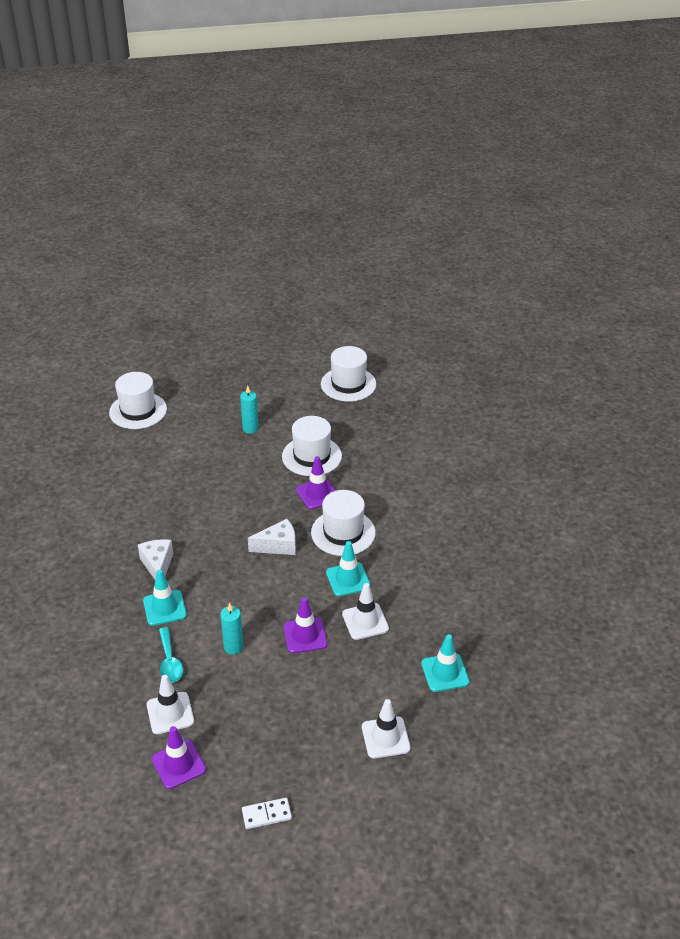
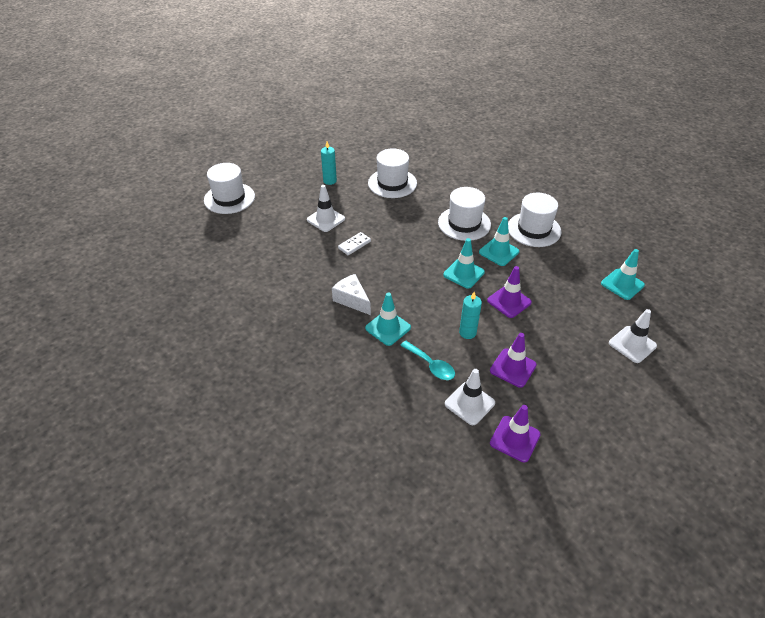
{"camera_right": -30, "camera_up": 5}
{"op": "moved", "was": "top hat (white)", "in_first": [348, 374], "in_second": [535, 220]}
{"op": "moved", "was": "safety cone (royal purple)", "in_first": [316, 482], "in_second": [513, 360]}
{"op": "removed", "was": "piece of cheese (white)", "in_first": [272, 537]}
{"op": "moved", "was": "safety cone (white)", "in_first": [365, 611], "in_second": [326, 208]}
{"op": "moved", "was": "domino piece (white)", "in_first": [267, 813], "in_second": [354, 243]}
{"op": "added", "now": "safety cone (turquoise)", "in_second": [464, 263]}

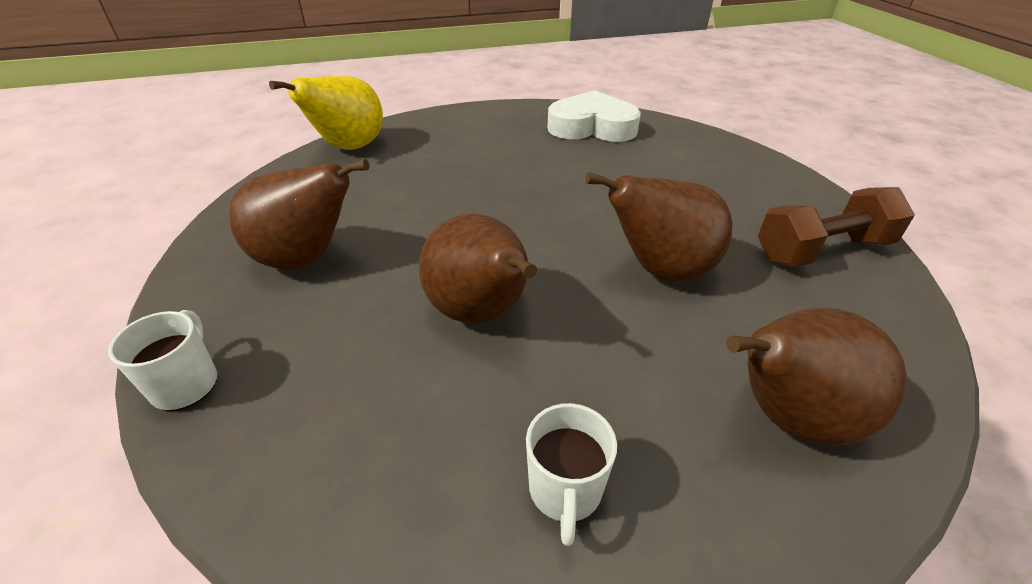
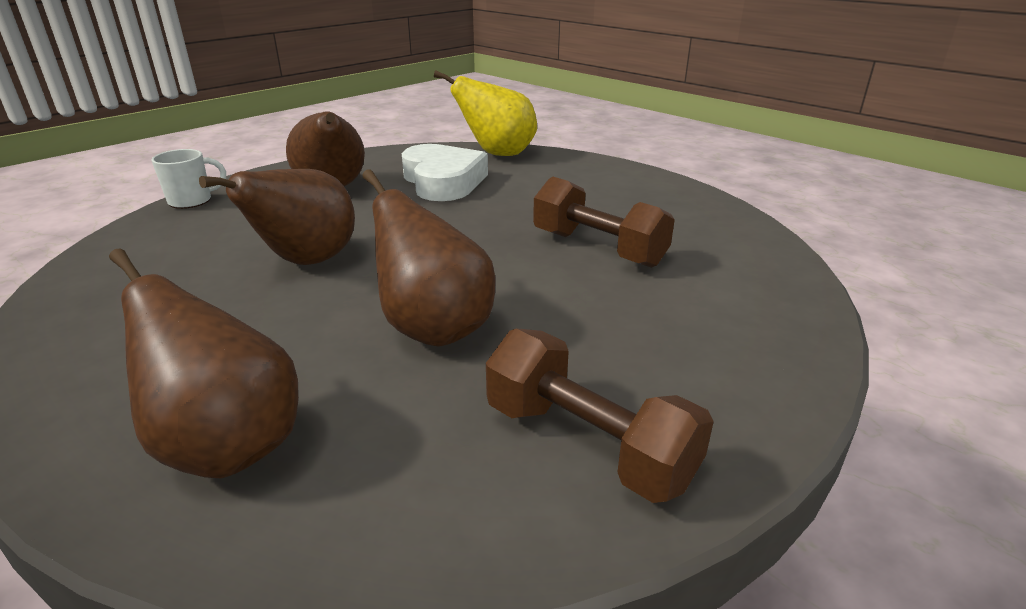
{"camera_right": 60, "camera_up": -10}
{"op": "moved", "was": "heart (white)", "in_first": [594, 116], "in_second": [445, 172]}
{"op": "removed", "was": "tea mug (white)", "in_first": [571, 474]}
{"op": "added", "now": "free weight (dark brown)", "in_second": [604, 222]}

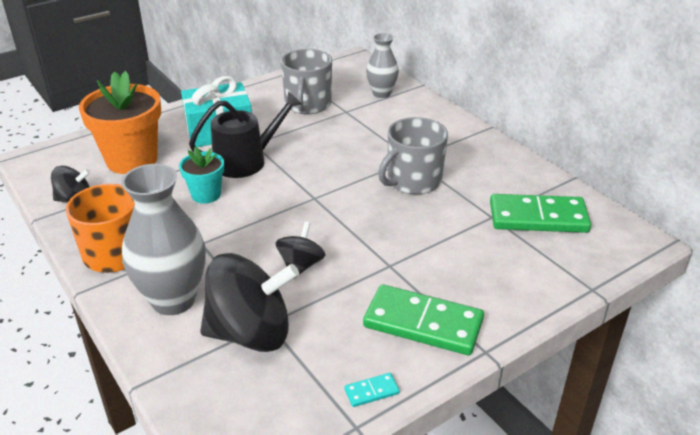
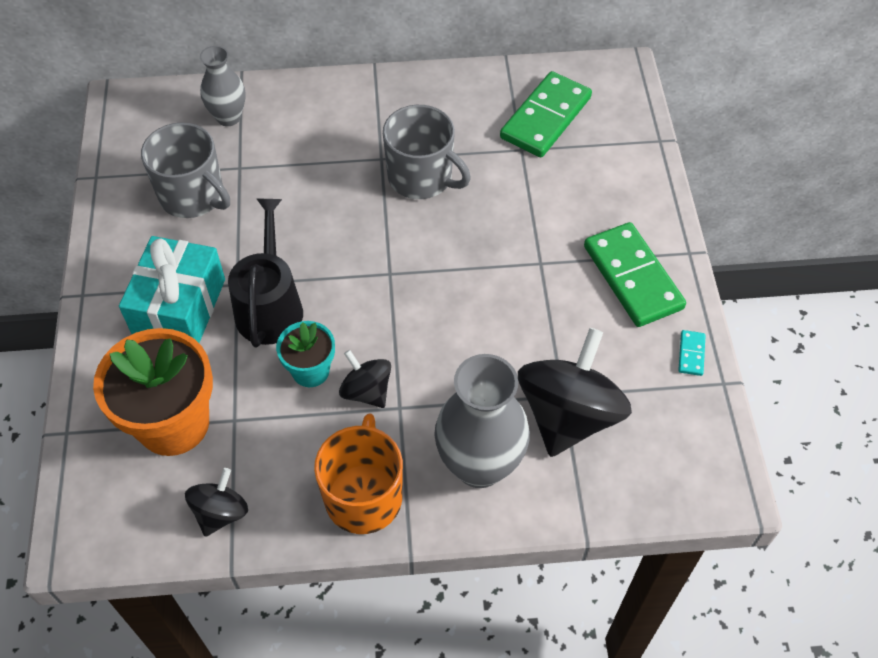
{"camera_right": -60, "camera_up": 20}
{"op": "turned", "was": "tea mug (gray)", "in_first": [413, 155], "in_second": [427, 152], "clockwise": -45}
{"op": "moved", "was": "whirligig (jet-black)", "in_first": [300, 247], "in_second": [365, 379]}
{"op": "turned", "was": "domino piece (green)", "in_first": [423, 319], "in_second": [635, 274], "clockwise": -75}

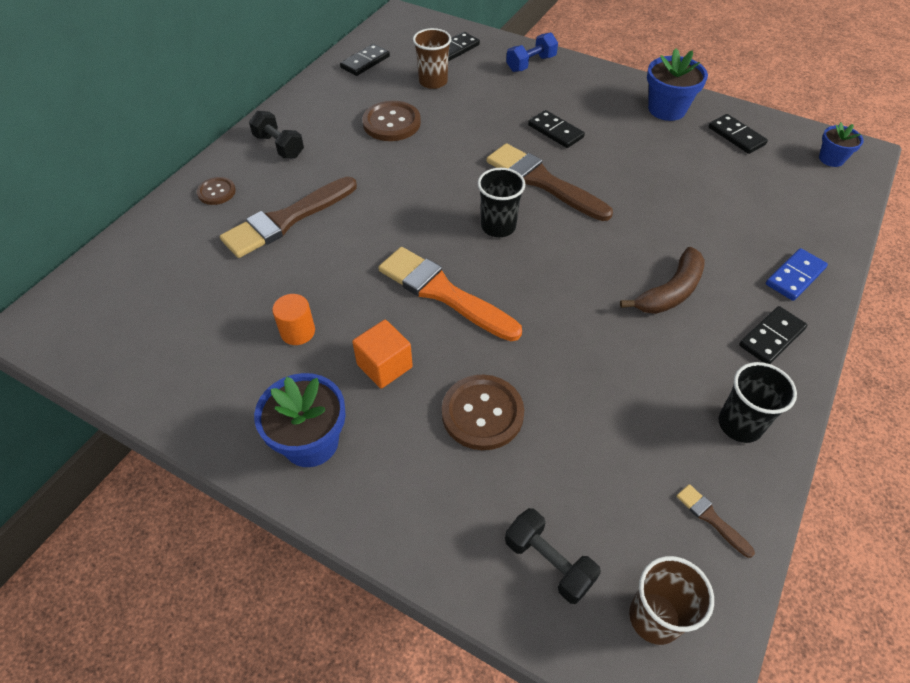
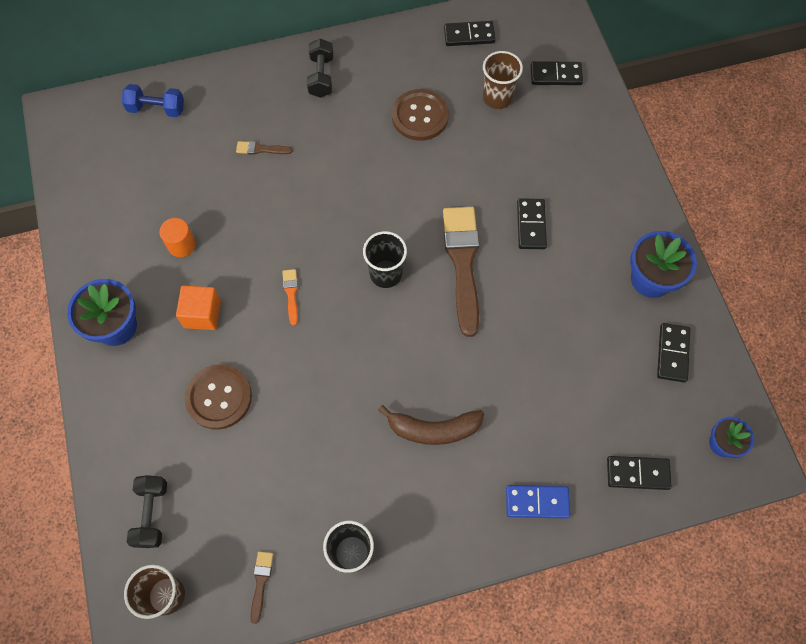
{"camera_right": 45, "camera_up": 15}
{"op": "moved", "was": "free weight (cobalt)", "in_first": [532, 52], "in_second": [153, 100]}
{"op": "removed", "was": "shirt button (dark brown)", "in_first": [216, 191]}
{"op": "resized", "was": "paintbrush (dark brown)", "in_first": [288, 217], "in_second": [264, 148], "ratio": 0.42}
{"op": "resized", "was": "paintbrush (orange-coloured)", "in_first": [450, 294], "in_second": [290, 297], "ratio": 0.42}
{"op": "moved", "was": "domino piece (jet-black)", "in_first": [773, 335], "in_second": [639, 473]}

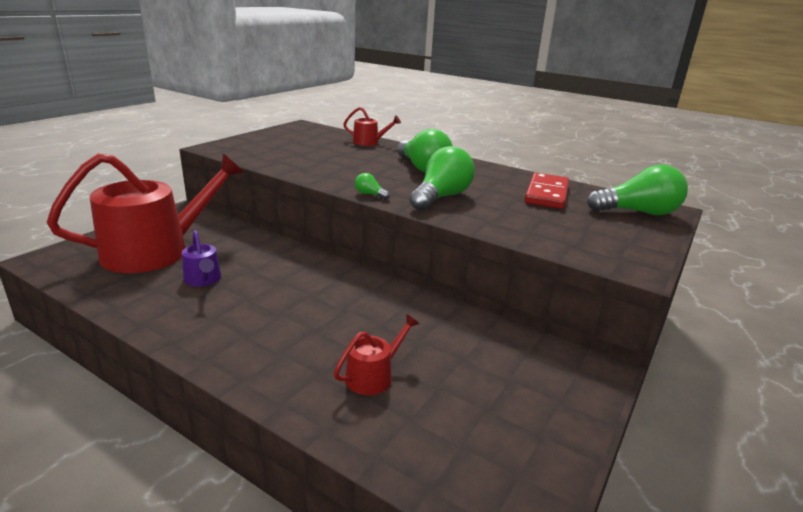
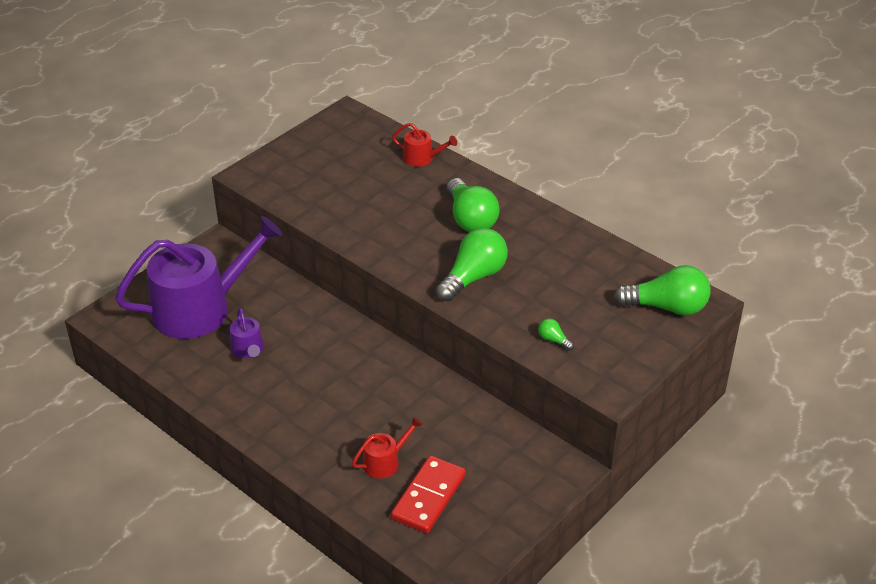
{"camera_right": 10, "camera_up": 15}
{"op": "recoloured", "was": "sprinkling can (scarlet)", "now": "sprinkling can (royal purple)", "in_first": [146, 213], "in_second": [199, 277]}
{"op": "moved", "was": "bulb (green)", "in_first": [372, 186], "in_second": [556, 334]}
{"op": "moved", "was": "domino piece (scarlet)", "in_first": [547, 191], "in_second": [428, 494]}

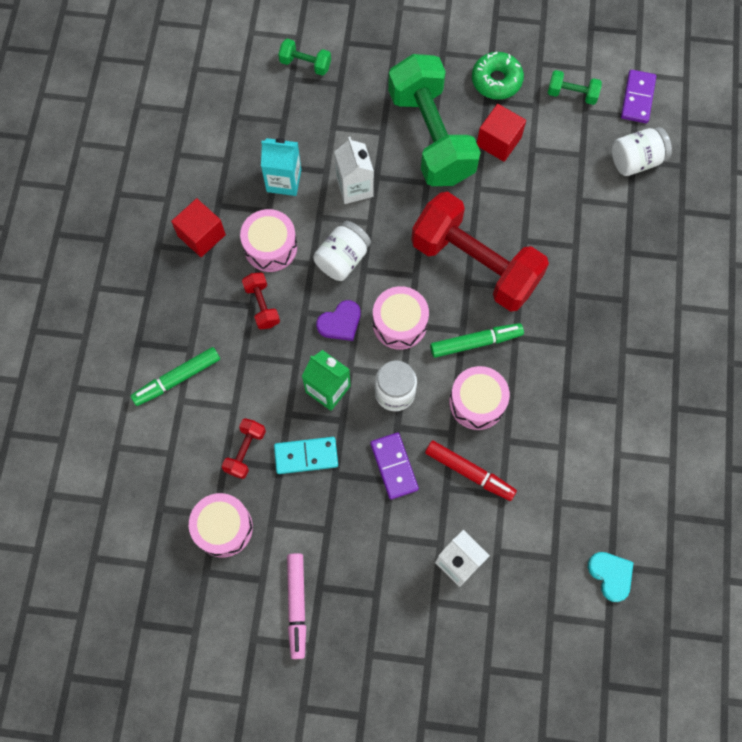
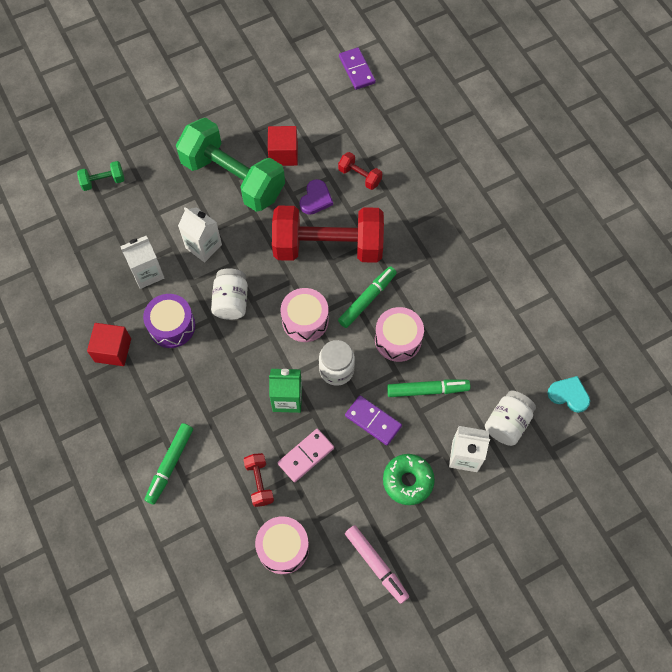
{"camera_right": -35, "camera_up": -5}
{"op": "moved", "was": "doughnut (green)", "in_first": [498, 76], "in_second": [409, 479]}
{"op": "removed", "was": "free weight (green)", "in_first": [575, 87]}
{"op": "moved", "was": "jar (white)", "in_first": [642, 151], "in_second": [510, 418]}
{"op": "recoloured", "was": "milk carton (turquoise)", "now": "milk carton (white)", "in_first": [281, 167], "in_second": [142, 262]}
{"op": "recoloured", "was": "drum (rosy)", "now": "drum (royal purple)", "in_first": [268, 240], "in_second": [169, 321]}
{"op": "moved", "was": "free weight (scarlet)", "in_first": [261, 301], "in_second": [360, 171]}
{"op": "moved", "was": "heart (royal purple)", "in_first": [338, 320], "in_second": [316, 197]}
{"op": "recoloured", "was": "domino piece (turquoise)", "now": "domino piece (rosy)", "in_first": [306, 455], "in_second": [306, 455]}
{"op": "recoloured", "was": "marker (scarlet)", "now": "marker (green)", "in_first": [471, 470], "in_second": [428, 388]}

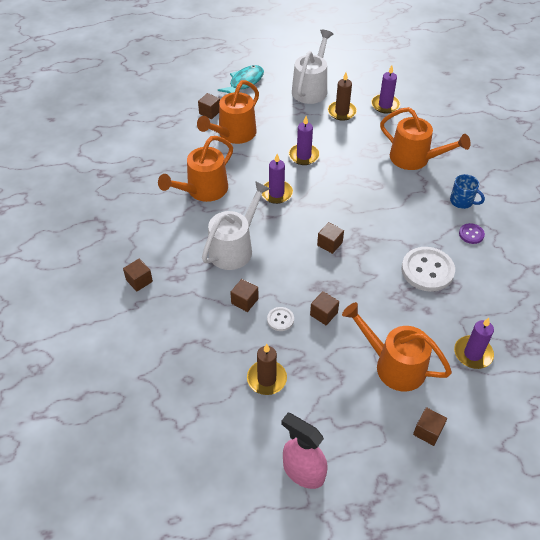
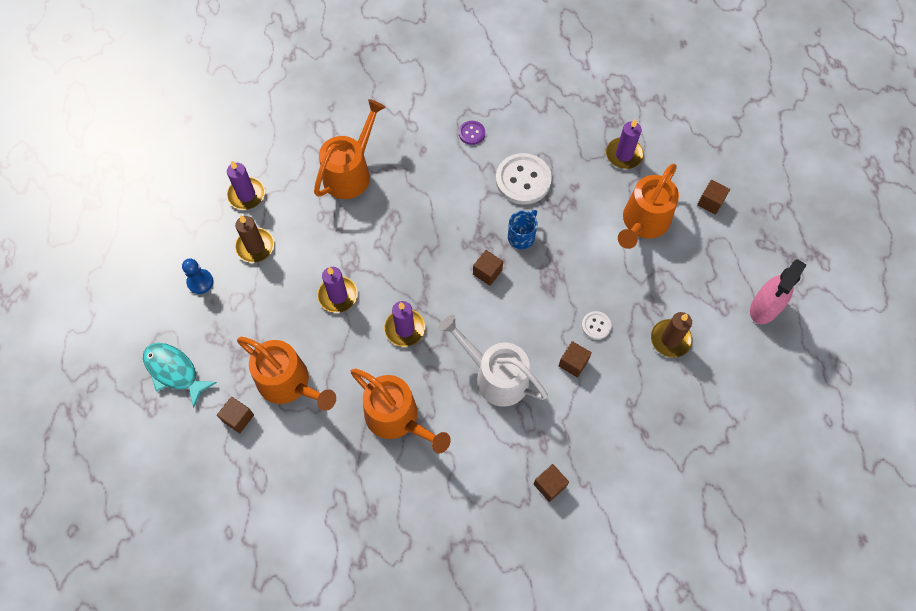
{"camera_right": -90, "camera_up": 15}
{"op": "replaced", "was": "sprinkling can (white)", "now": "chess pawn (cobalt)", "in_first": [312, 67], "in_second": [197, 276]}
{"op": "moved", "was": "tea mug (cobalt)", "in_first": [467, 191], "in_second": [523, 229]}
{"op": "removed", "was": "cube (dark brown)", "in_first": [324, 308]}

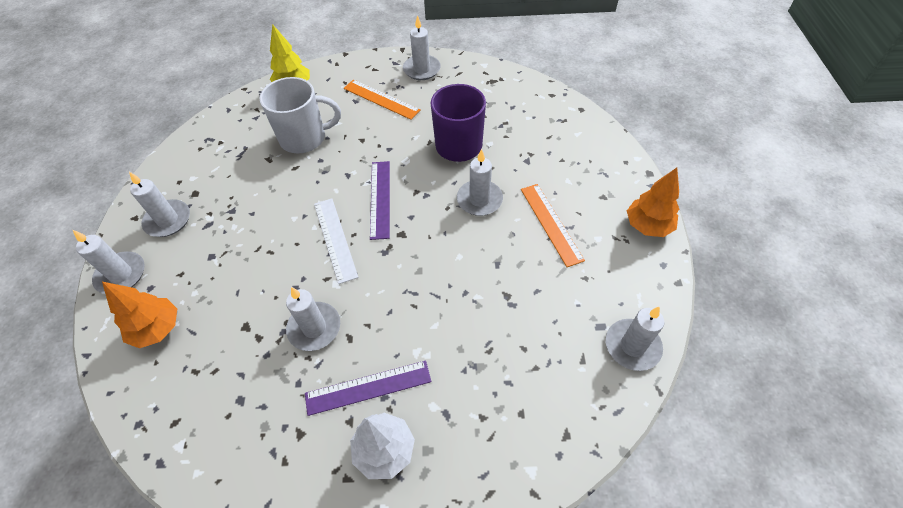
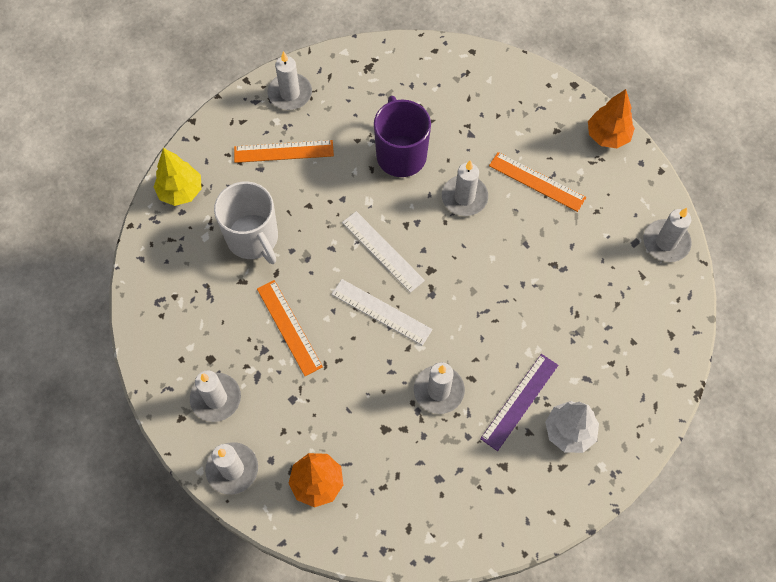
{"camera_right": -40, "camera_up": 10}
{"op": "turned", "was": "tea mug (white)", "in_first": [300, 115], "in_second": [246, 223], "clockwise": 105}
{"op": "recoloured", "was": "ruler (royal purple)", "now": "ruler (white)", "in_first": [380, 200], "in_second": [383, 252]}
{"op": "added", "now": "ruler (orange-coloured)", "in_second": [290, 328]}

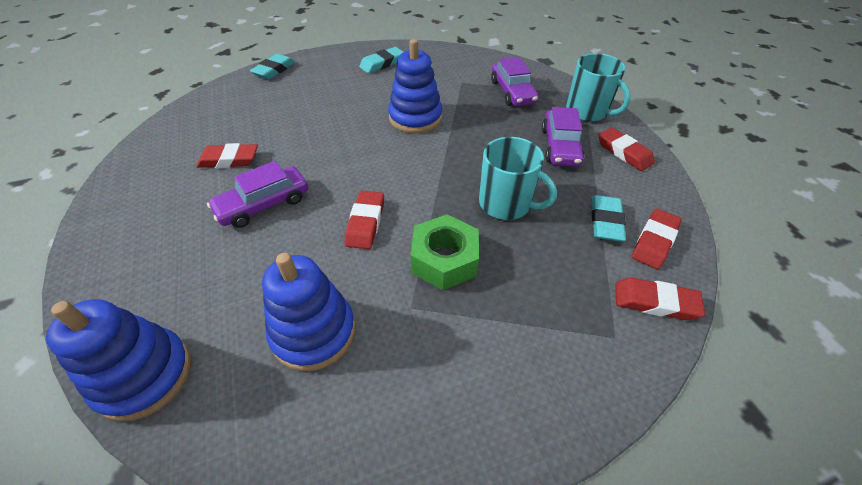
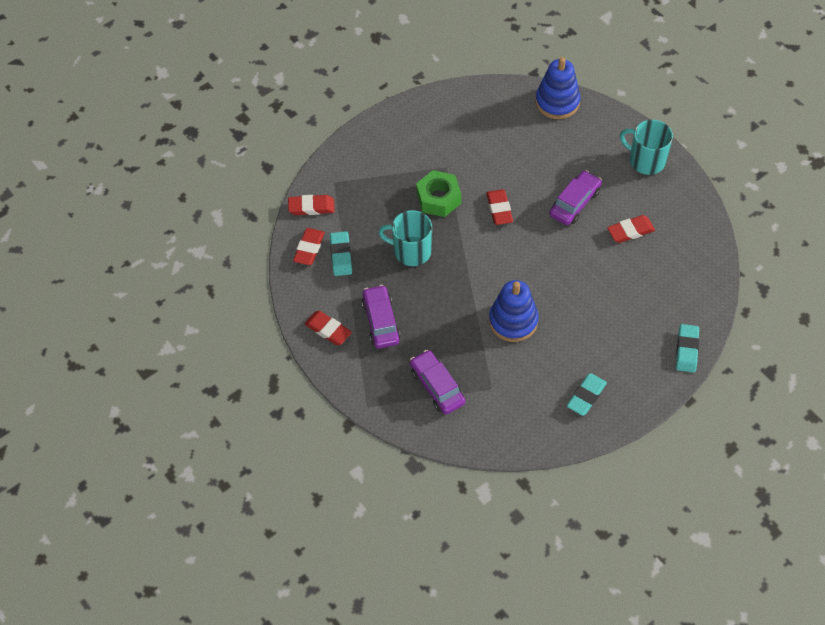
{"camera_right": 165, "camera_up": 10}
{"op": "moved", "was": "tea mug (turquoise)", "in_first": [598, 87], "in_second": [646, 147]}
{"op": "removed", "was": "ring stacker (cobalt)", "in_first": [308, 312]}

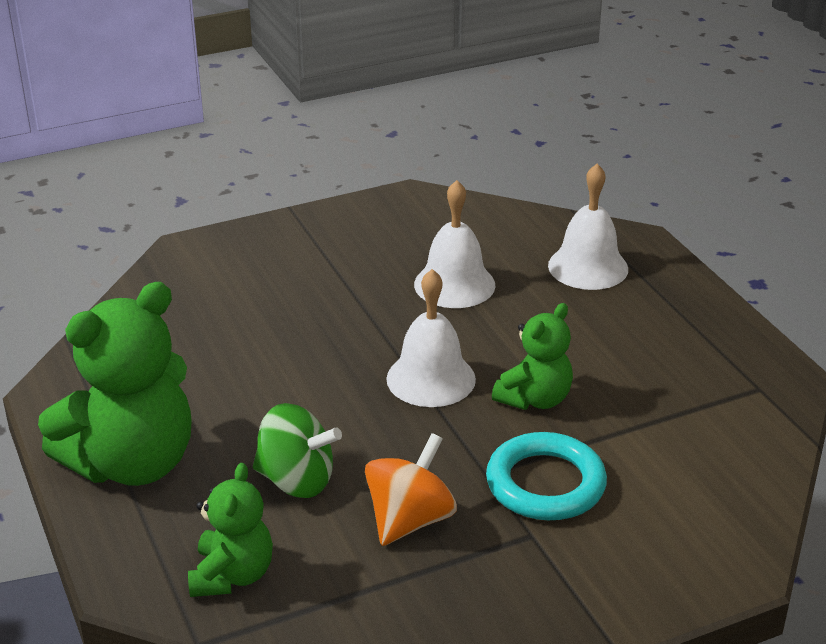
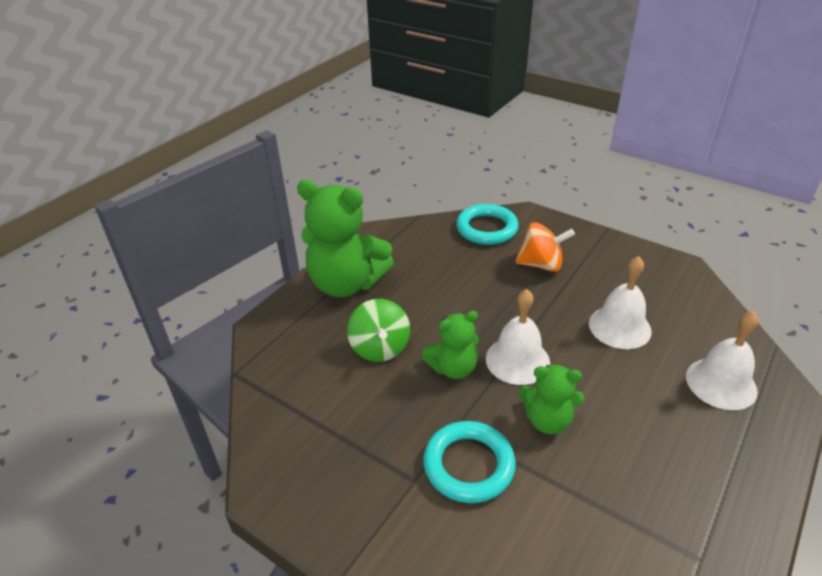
{"camera_right": 60, "camera_up": 5}
{"op": "moved", "was": "whirligig (orange-coloured)", "in_first": [411, 489], "in_second": [545, 247]}
{"op": "moved", "was": "teddy (green)", "in_first": [230, 530], "in_second": [450, 345]}
{"op": "added", "now": "ring (turquoise)", "in_second": [487, 224]}

